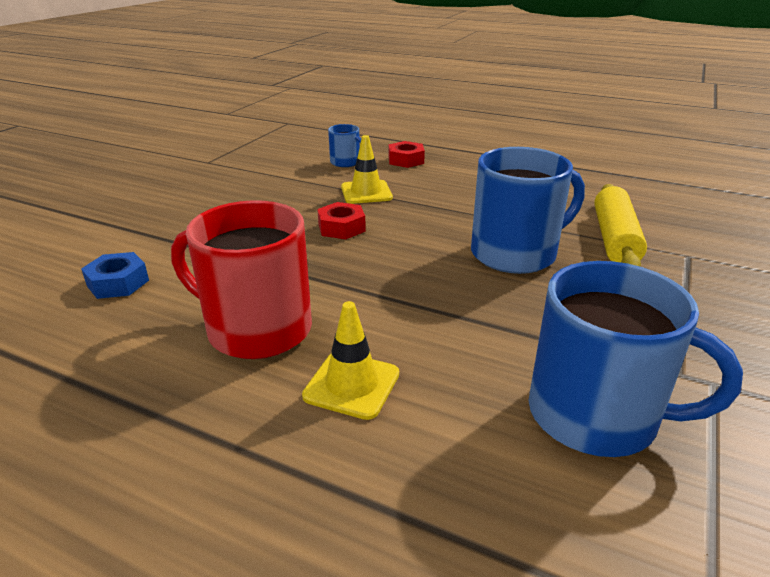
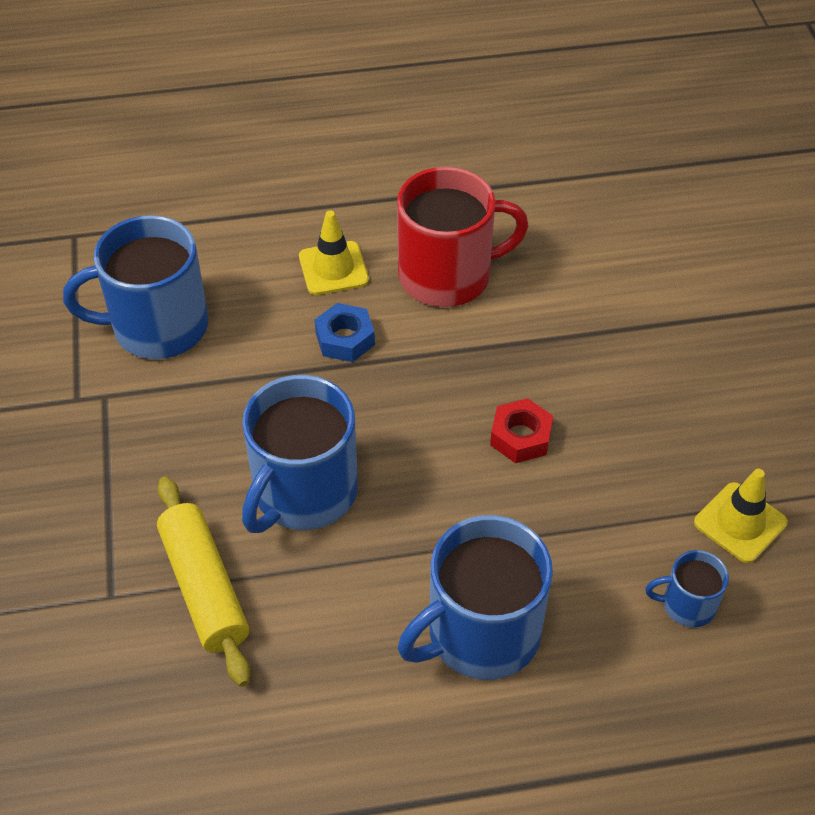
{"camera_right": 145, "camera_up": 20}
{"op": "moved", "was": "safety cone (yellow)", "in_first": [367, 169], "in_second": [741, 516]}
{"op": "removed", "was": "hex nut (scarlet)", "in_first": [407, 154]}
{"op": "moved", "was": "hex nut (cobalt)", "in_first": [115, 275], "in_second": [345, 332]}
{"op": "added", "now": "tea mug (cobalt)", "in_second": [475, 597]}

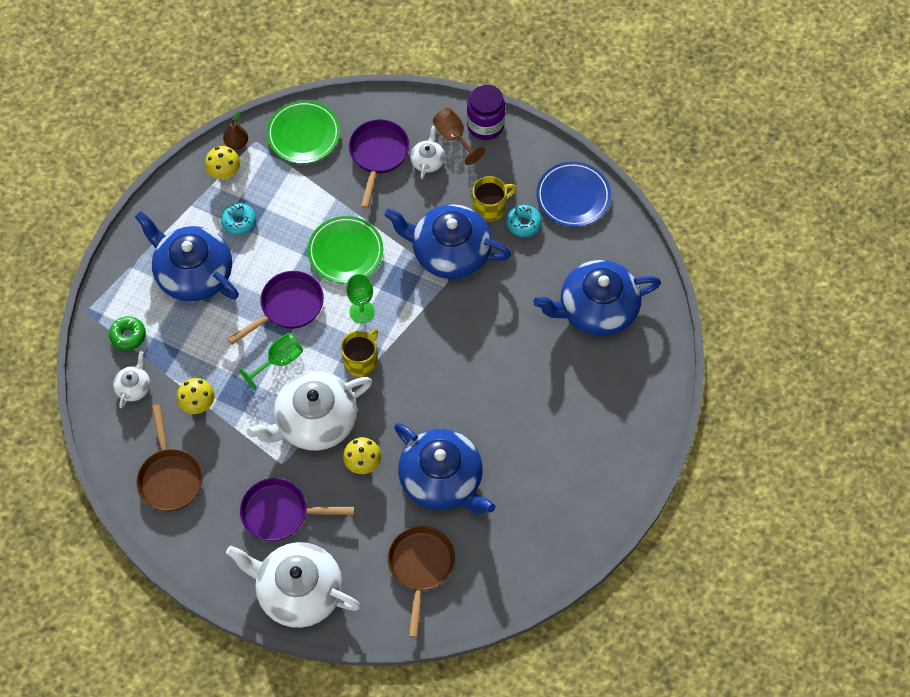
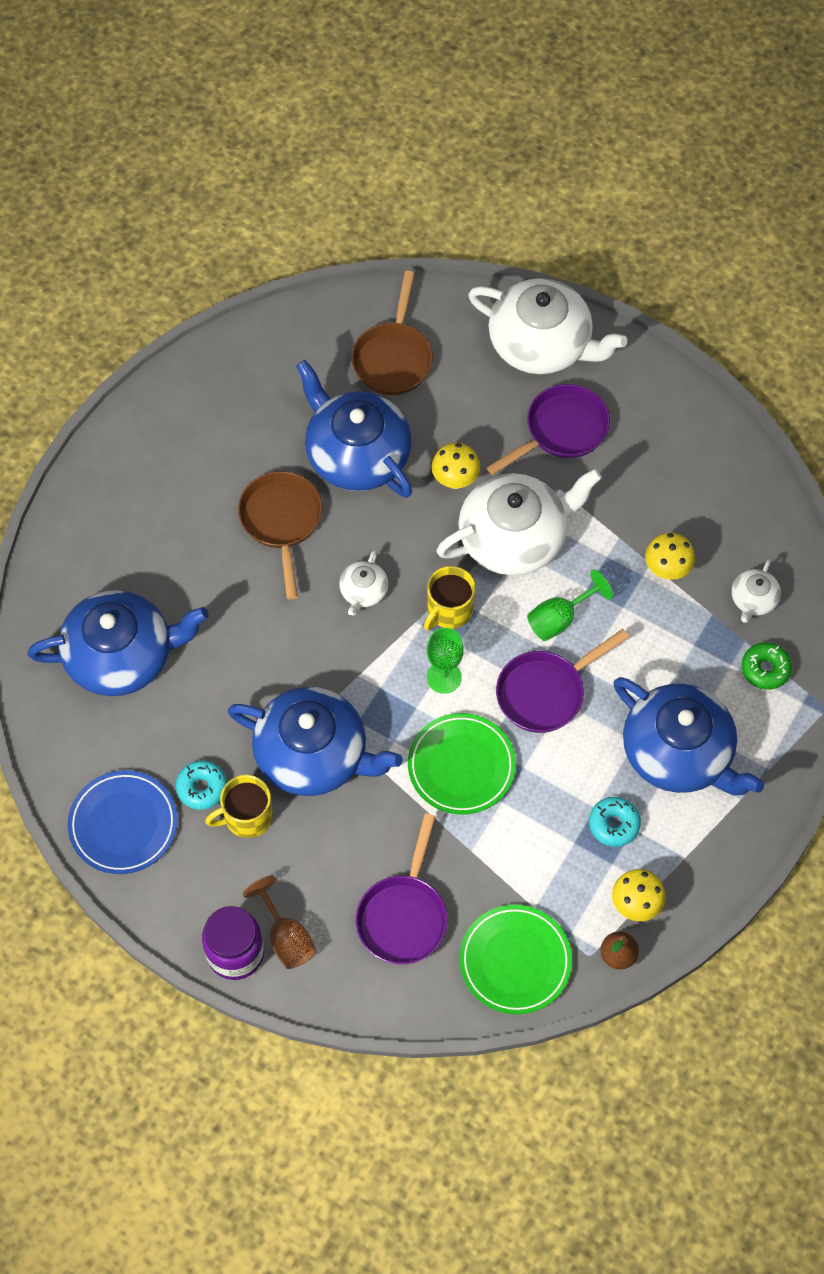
{"camera_right": -175, "camera_up": 0}
{"op": "moved", "was": "tea pot (white)", "in_first": [427, 152], "in_second": [363, 583]}
{"op": "moved", "was": "pan (dark brown)", "in_first": [169, 457], "in_second": [280, 535]}
{"op": "turned", "was": "pan (royal purple)", "in_first": [297, 509], "in_second": [548, 429], "clockwise": -45}

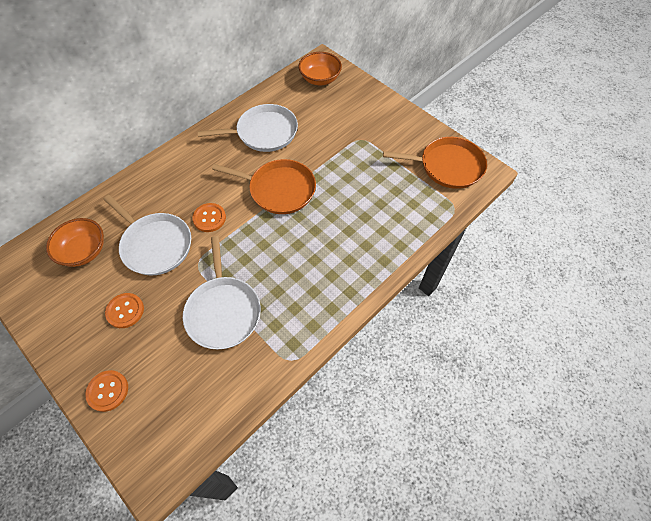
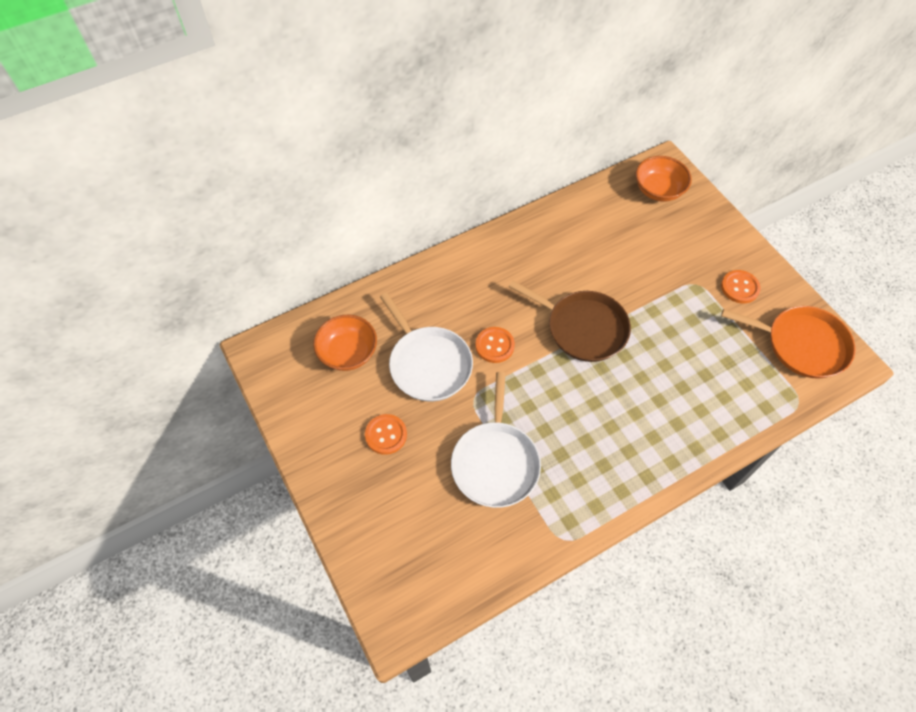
{"camera_right": 15, "camera_up": 0}
{"op": "removed", "was": "pan (white)", "in_first": [248, 128]}
{"op": "recoloured", "was": "pan (orange-coloured)", "now": "pan (dark brown)", "in_first": [264, 186], "in_second": [570, 321]}
{"op": "moved", "was": "shirt button (orange-coloured)", "in_first": [106, 391], "in_second": [741, 286]}

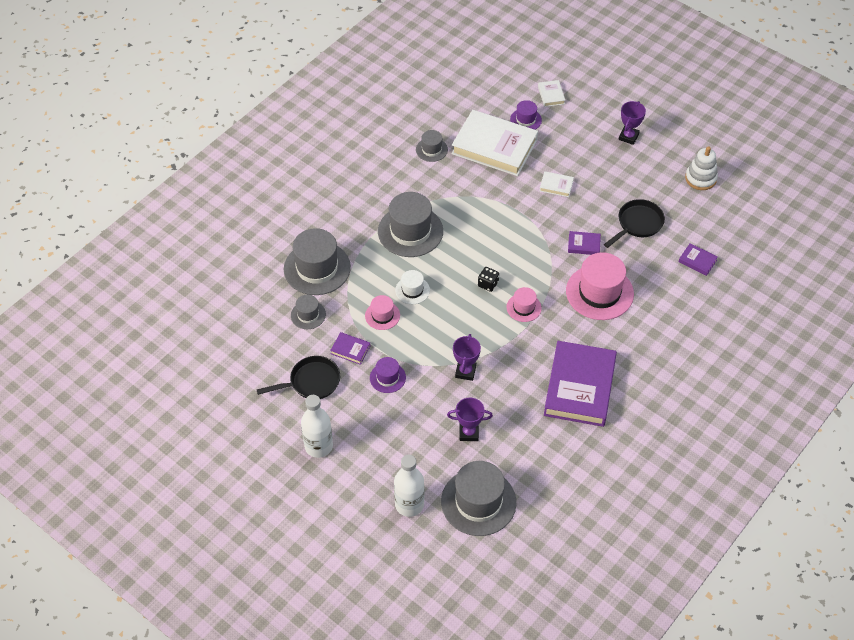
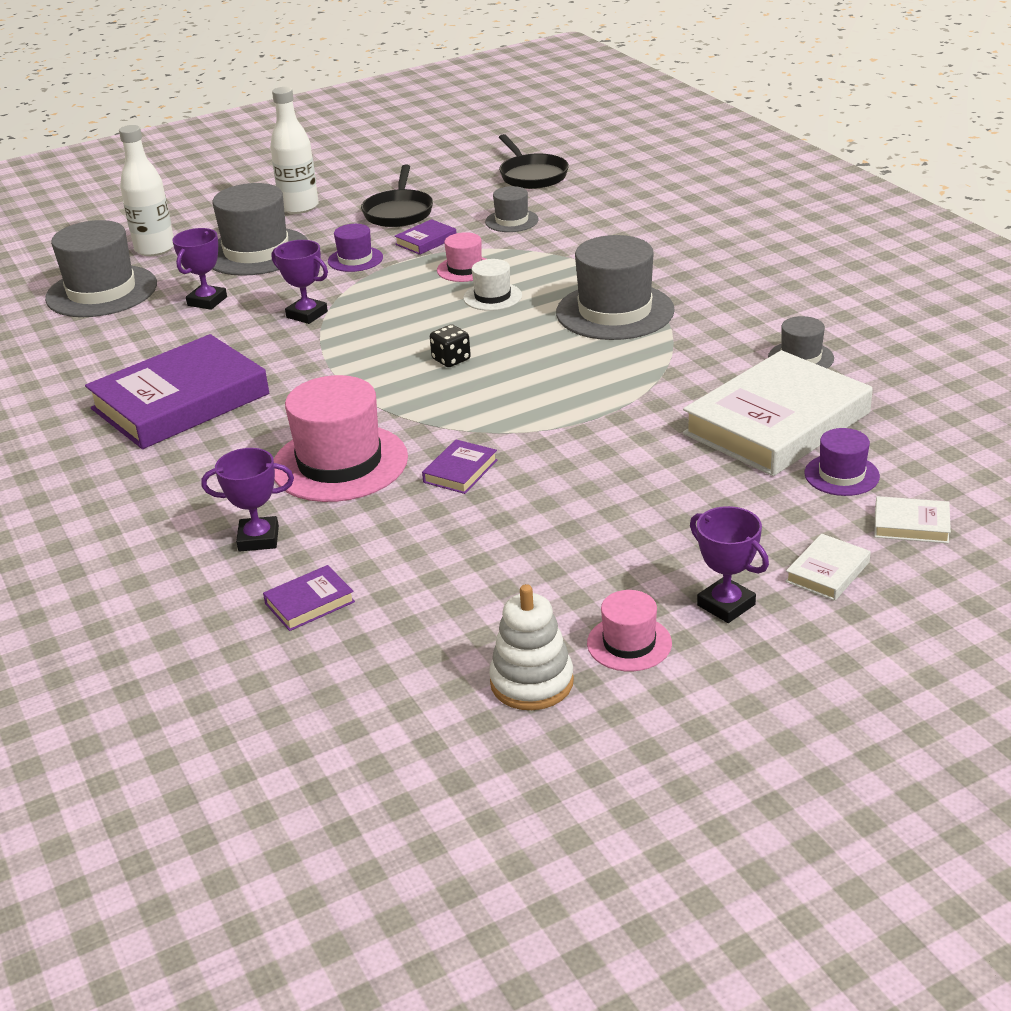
{"camera_right": 115, "camera_up": -20}
{"op": "moved", "was": "hardcover (white)", "in_first": [557, 184], "in_second": [828, 567]}
{"op": "moved", "was": "pan (jet-black)", "in_first": [634, 223], "in_second": [534, 161]}
{"op": "moved", "was": "top hat (gray)", "in_first": [317, 261], "in_second": [260, 229]}
{"op": "moved", "was": "top hat (rosy)", "in_first": [524, 304], "in_second": [629, 630]}
{"op": "turned", "was": "hardcover (royal purple)", "in_first": [580, 384], "in_second": [177, 391], "clockwise": -75}
{"op": "added", "now": "award cup (royal purple)", "in_second": [247, 500]}

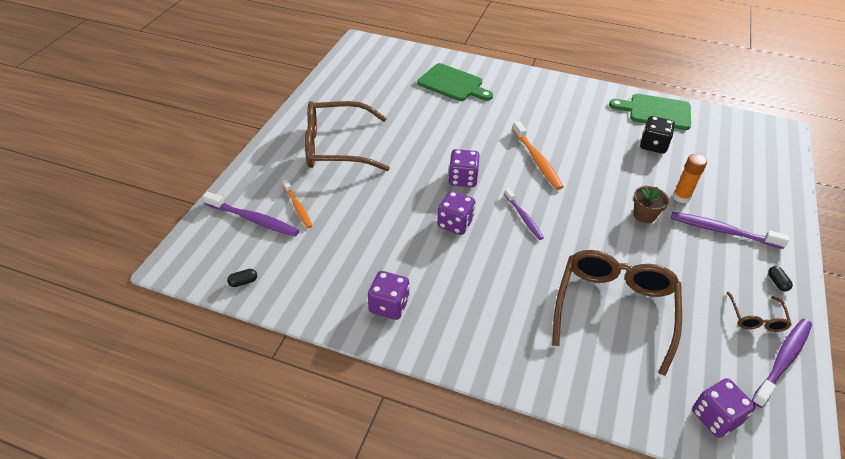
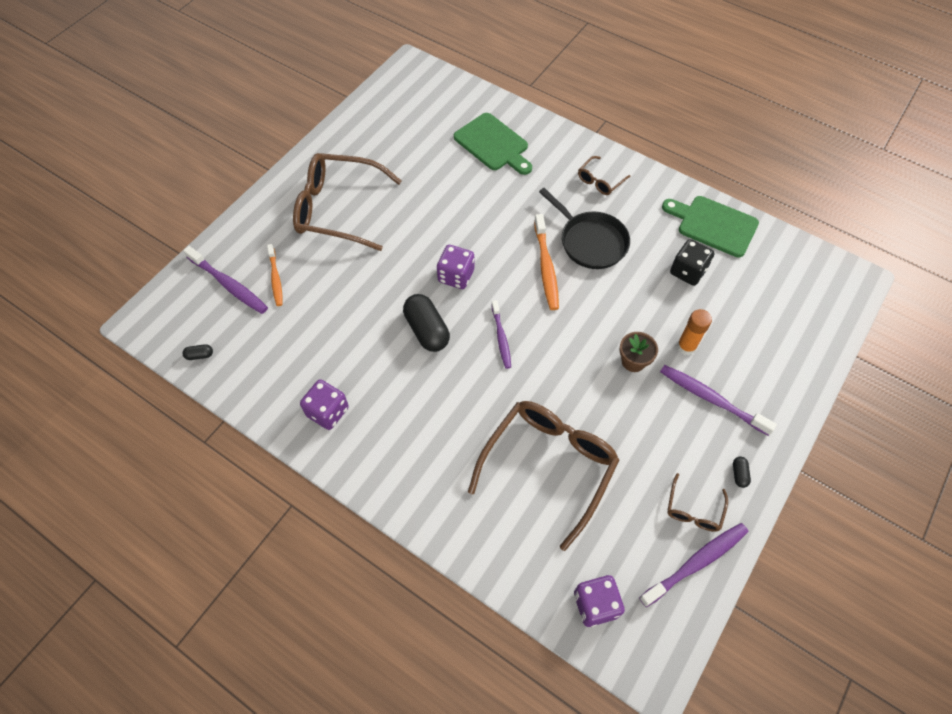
{"camera_right": 15, "camera_up": 15}
{"op": "replaced", "was": "game die (royal purple)", "now": "pill shape (jet-black)", "in_first": [456, 213], "in_second": [426, 323]}
{"op": "added", "now": "eyeglasses (dark brown)", "in_second": [604, 175]}
{"op": "added", "now": "pan (jet-black)", "in_second": [584, 228]}

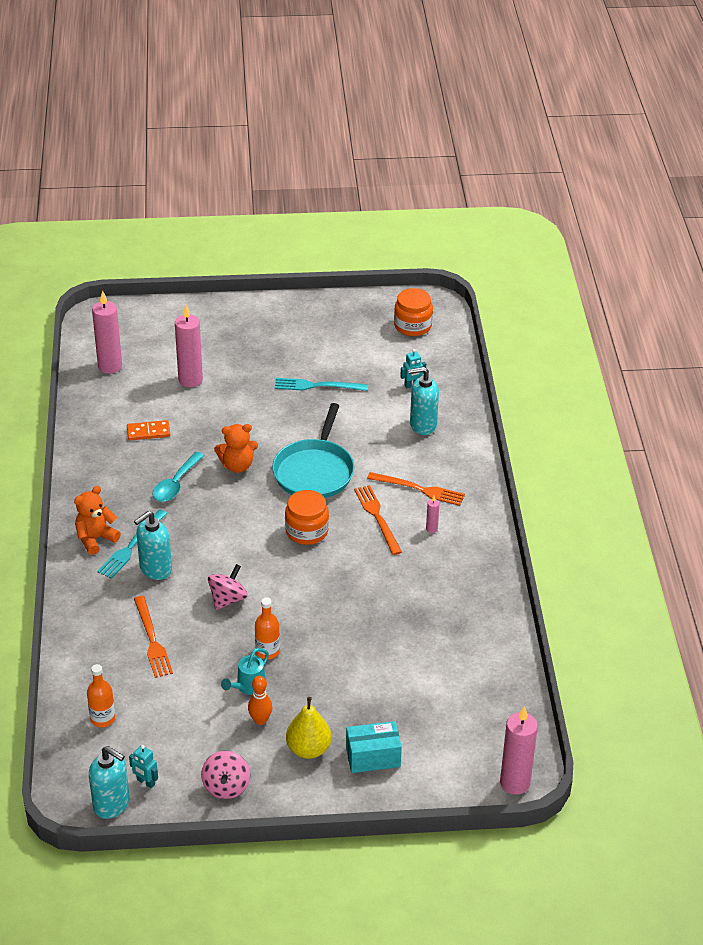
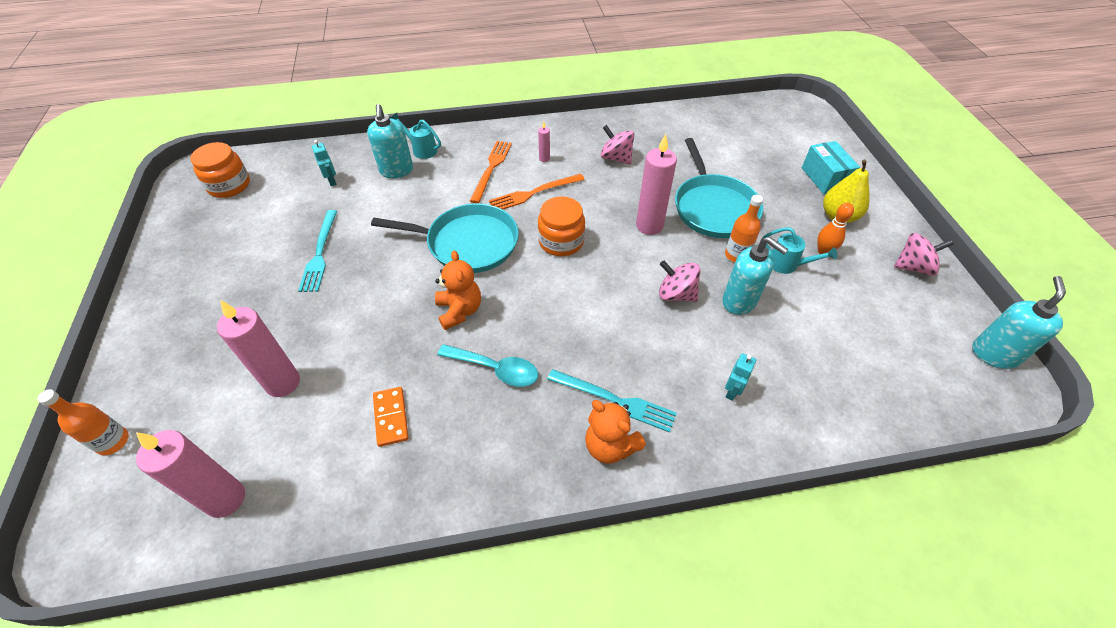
{"camera_right": -95, "camera_up": 10}
{"op": "moved", "was": "soap dispenser (turquoise)", "in_first": [153, 545], "in_second": [755, 276]}
{"op": "removed", "was": "dinner fork (orange-coloured)", "in_first": [153, 637]}
{"op": "moved", "was": "drink bottle (orange-coloured)", "in_first": [101, 695], "in_second": [83, 422]}
{"op": "moved", "was": "pillar candle (rosy)", "in_first": [519, 750], "in_second": [656, 184]}
{"op": "moved", "was": "robot (turquoise)", "in_first": [143, 766], "in_second": [740, 377]}
{"op": "added", "now": "sprinkling can (turquoise)", "in_second": [416, 136]}
{"op": "added", "now": "whirligig (rosy)", "in_second": [617, 144]}
{"op": "added", "now": "pan (turquoise)", "in_second": [719, 188]}

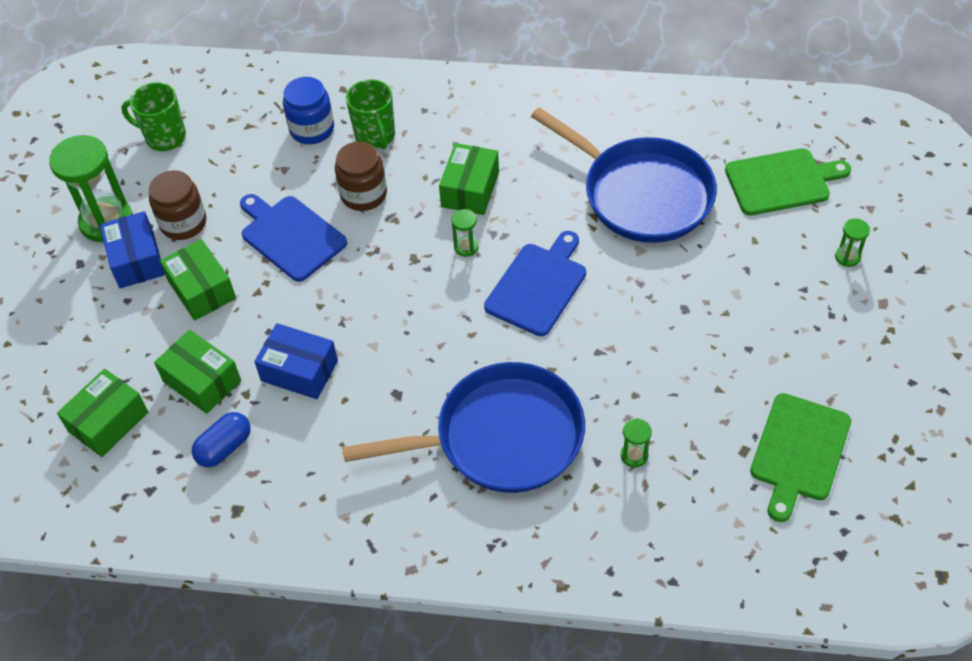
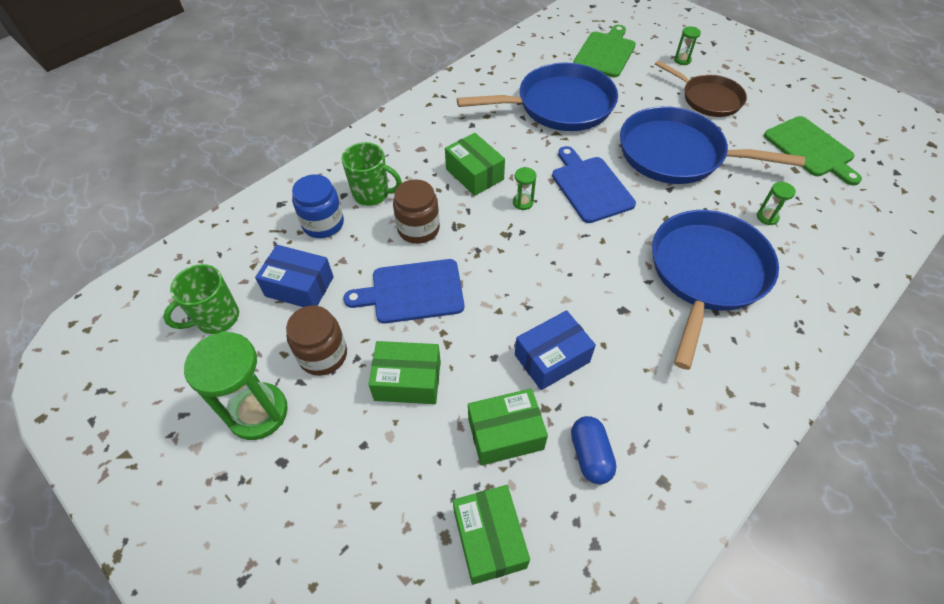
{"camera_right": -55, "camera_up": 0}
{"op": "moved", "was": "package (cobalt)", "in_first": [132, 250], "in_second": [294, 276]}
{"op": "added", "now": "pan (dark brown)", "in_second": [701, 88]}
{"op": "added", "now": "pan (cobalt)", "in_second": [712, 145]}

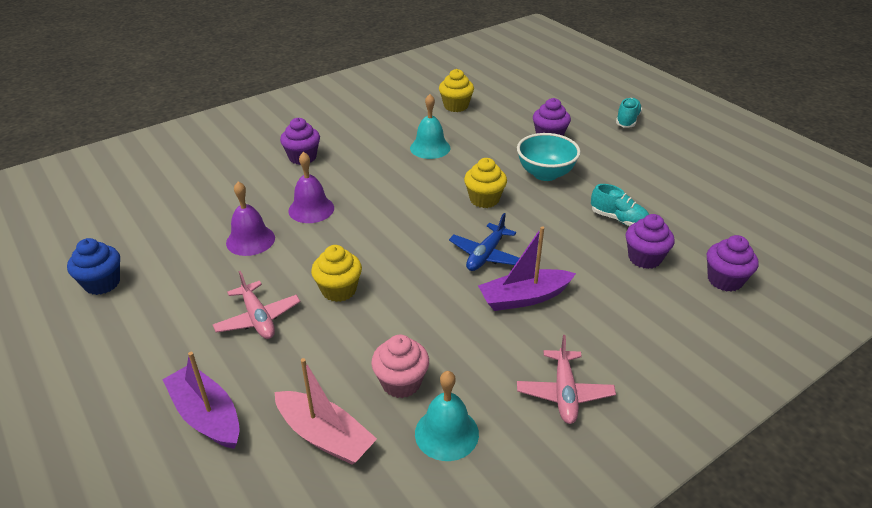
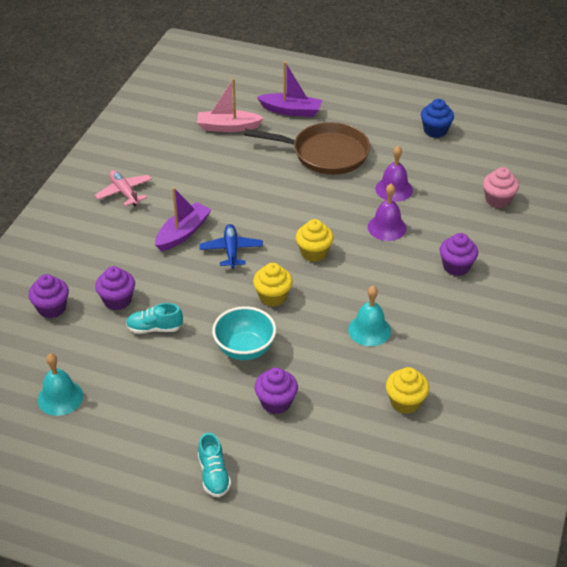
{"camera_right": 145, "camera_up": 5}
{"op": "moved", "was": "muffin (yellow)", "in_first": [336, 273], "in_second": [314, 240]}
{"op": "replaced", "was": "toy plane (rosy)", "now": "pan (dark brown)", "in_first": [256, 305], "in_second": [307, 148]}
{"op": "moved", "was": "muffin (rosy)", "in_first": [400, 366], "in_second": [501, 187]}
{"op": "moved", "was": "bell (turquoise)", "in_first": [447, 416], "in_second": [60, 384]}

